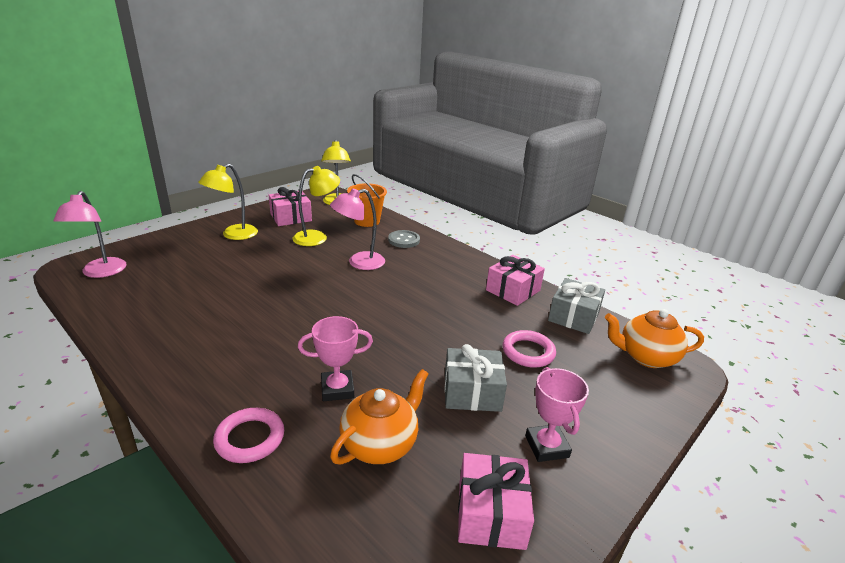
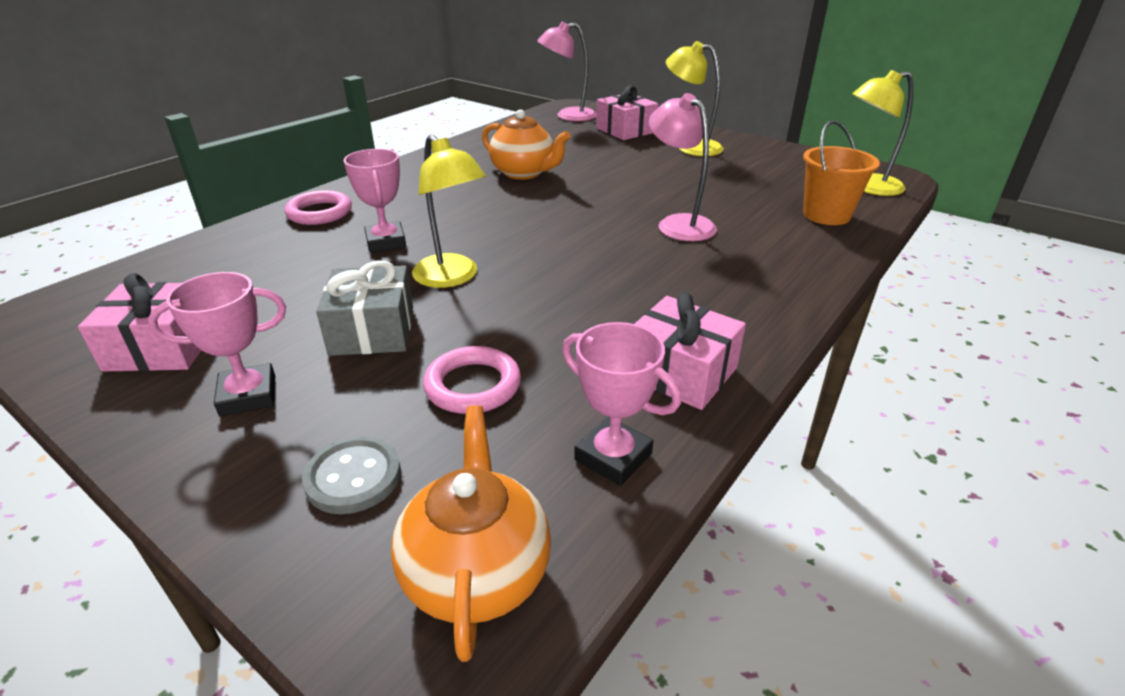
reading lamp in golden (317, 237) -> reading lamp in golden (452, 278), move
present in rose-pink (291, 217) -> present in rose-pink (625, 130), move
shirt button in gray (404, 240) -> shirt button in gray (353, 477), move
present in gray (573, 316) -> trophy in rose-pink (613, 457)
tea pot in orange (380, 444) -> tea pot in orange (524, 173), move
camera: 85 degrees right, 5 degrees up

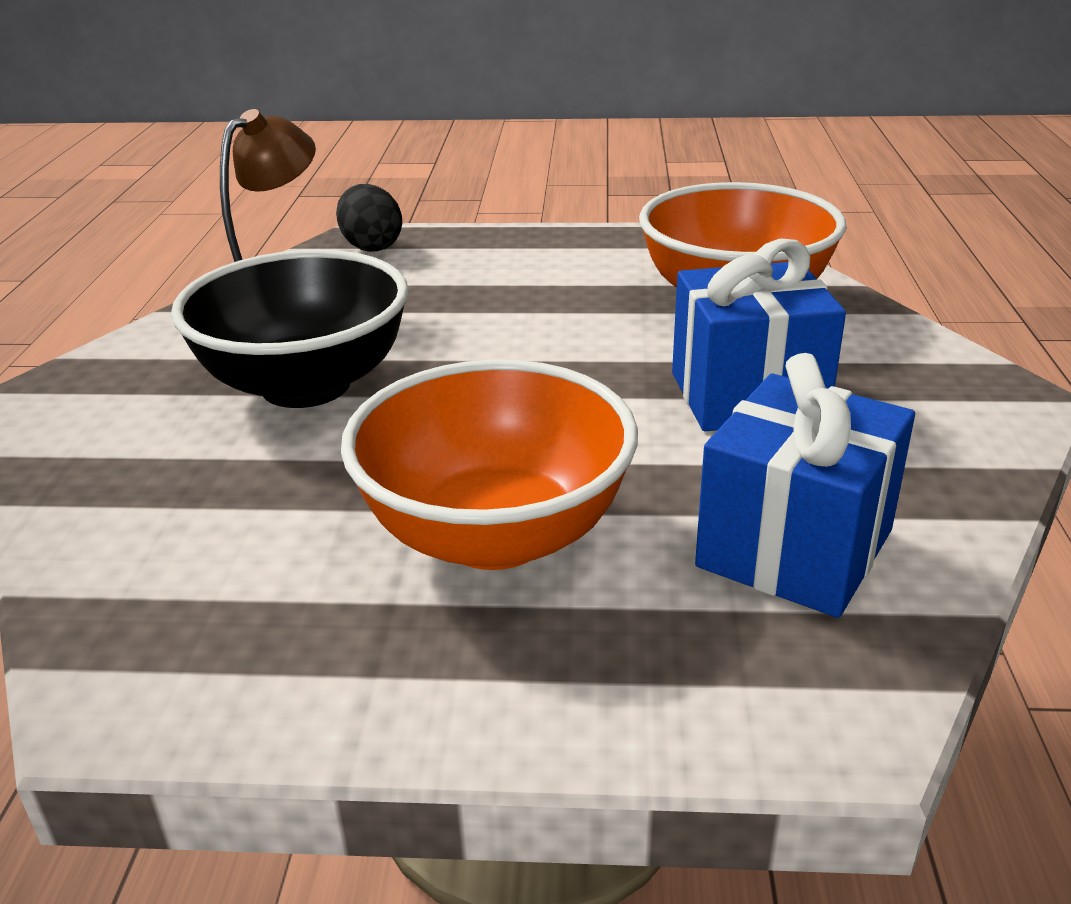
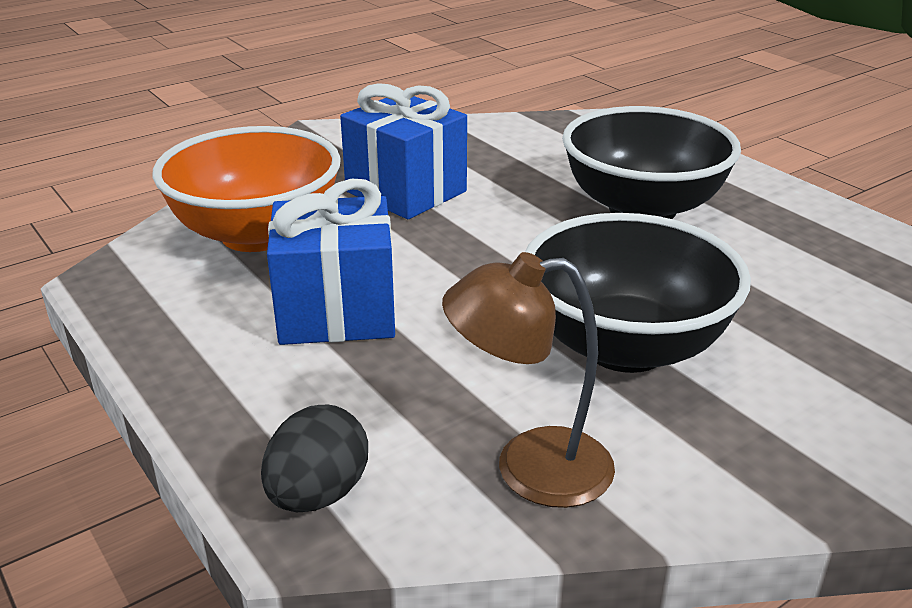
present in cobalt (794, 548) -> present in cobalt (337, 312), move
serving bowl in orange (495, 534) -> serving bowl in black (642, 209)
camera: 130 degrees left, 0 degrees up

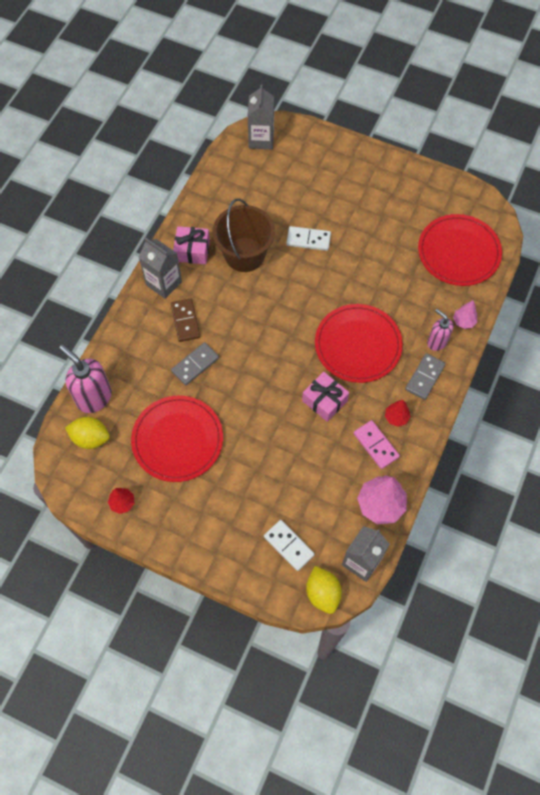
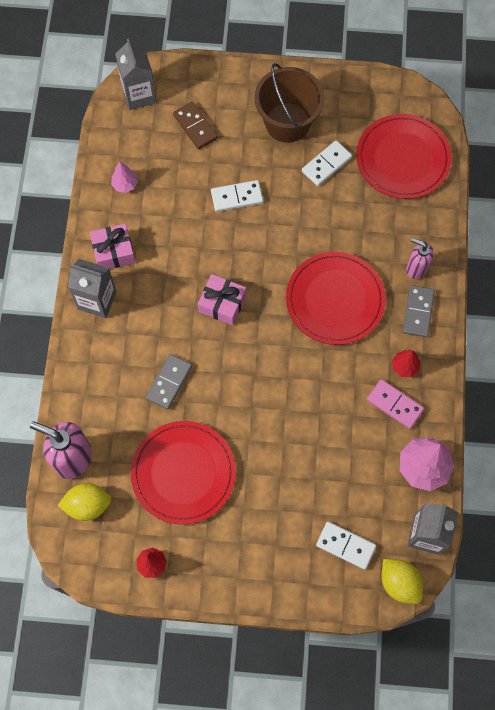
bucket in dark brown (244, 254) -> bucket in dark brown (287, 122), move
domino piece in dark brown (185, 321) -> domino piece in dark brown (195, 126), move
tree in rose-pink (463, 321) -> tree in rose-pink (125, 184), move
present in rose-pink (324, 401) -> present in rose-pink (222, 304), move
none -> domino piece in snow-white (326, 164)
camera: 20 degrees left, 5 degrees up

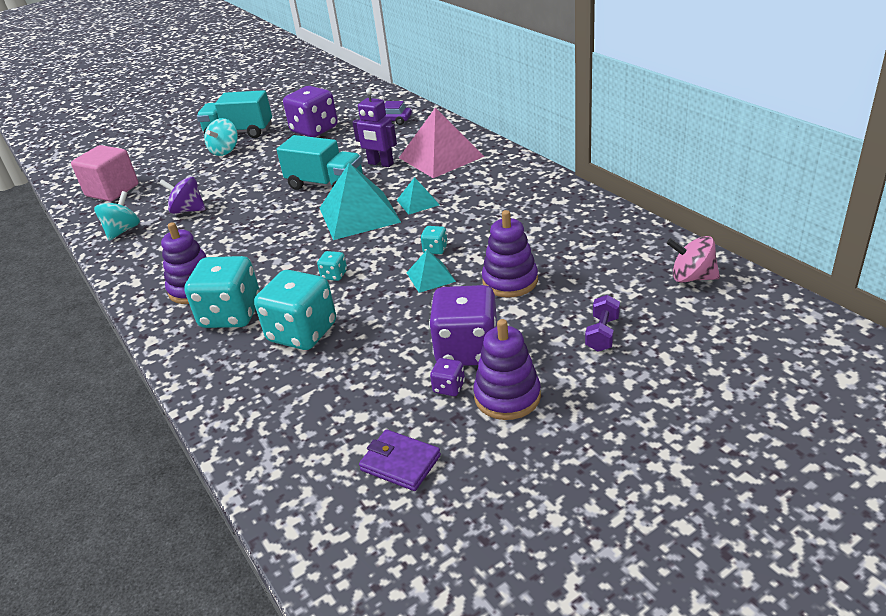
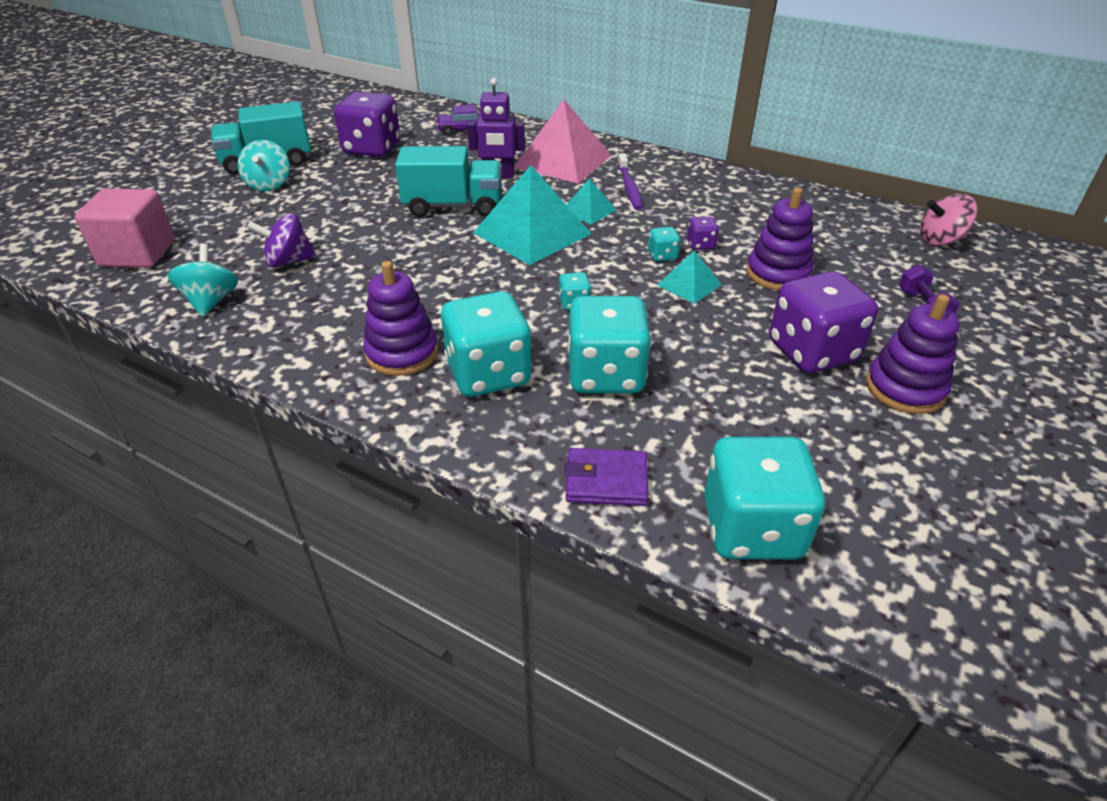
die in purple (449, 387) -> die in purple (700, 245), move
wallet in purple (400, 463) -> wallet in purple (606, 481), move
none -> dental brush in purple (629, 187)
none -> die in teal (752, 528)
camera: 30 degrees left, 5 degrees up

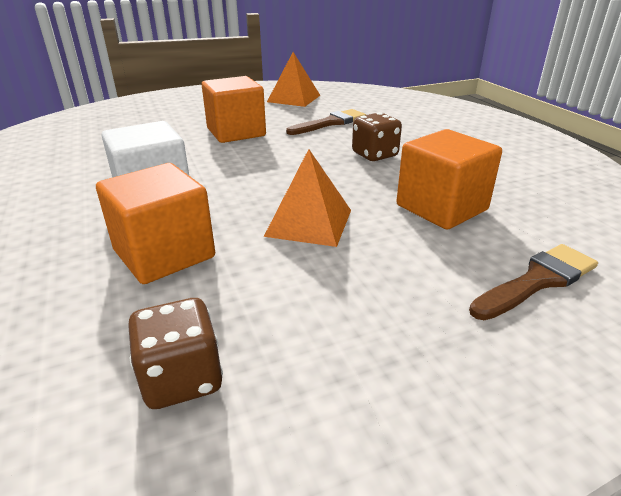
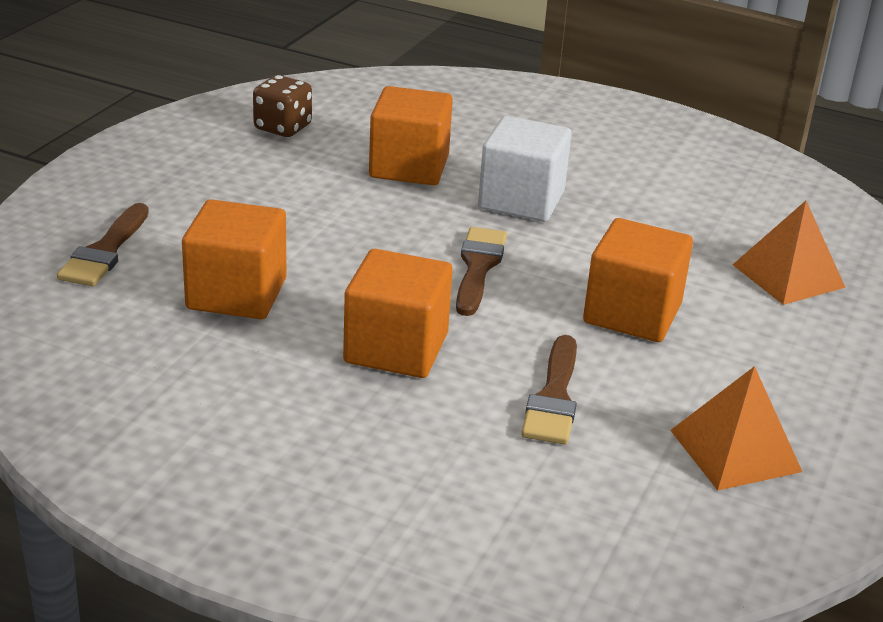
die in dark brown (374, 155) -> solid cube in orange (396, 348)
pyramid in orange (309, 222) -> pyramid in orange (788, 276), move
none -> paint brush in dark brown (478, 267)
camera: 135 degrees right, 0 degrees up

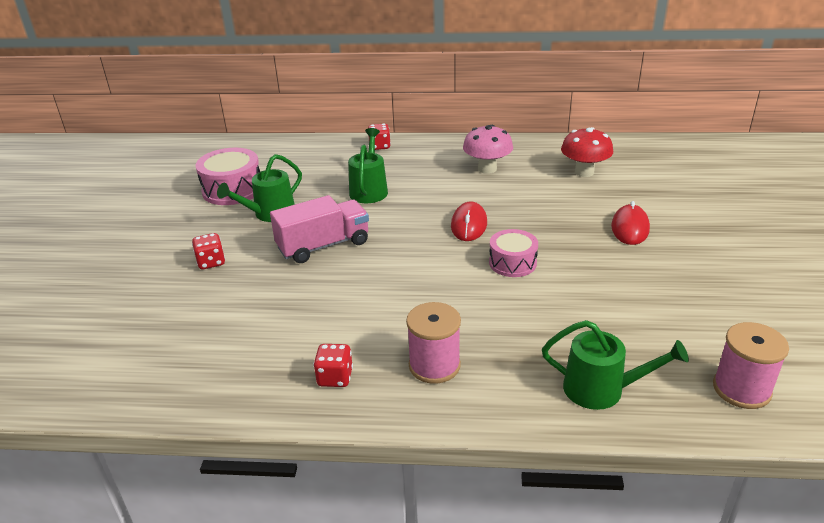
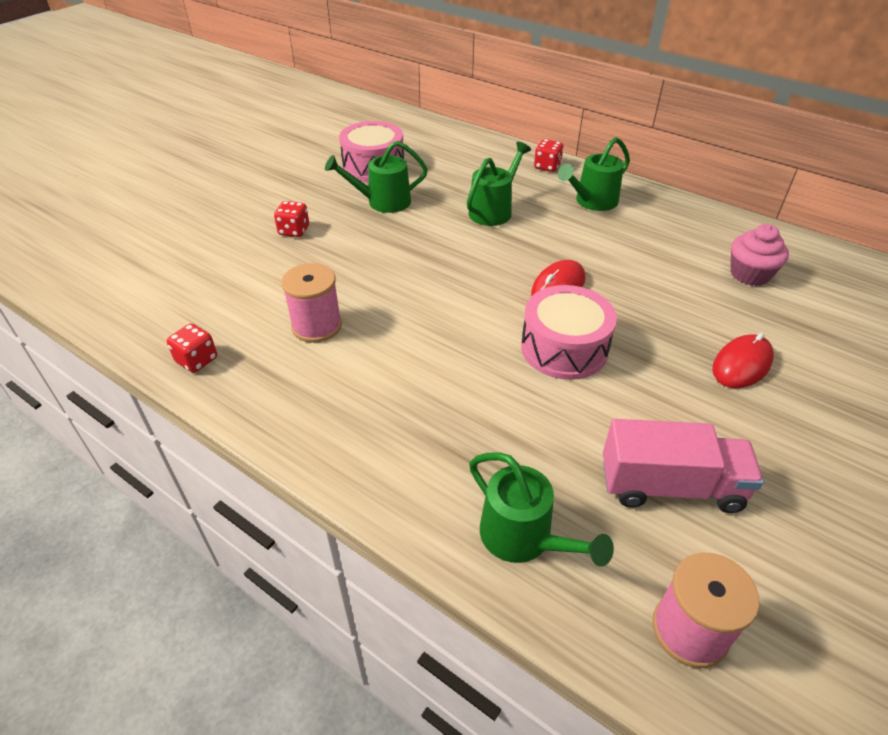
toadstool in rose-pink (487, 169) -> none
toadstool in scarlet (584, 172) -> muffin in rose-pink (749, 274)
toy truck in rose-pink (323, 246) -> toy truck in rose-pink (670, 486), move
toy drum in rose-pink (512, 263) -> toy drum in rose-pink (564, 348), x1.52
bobbin in rose-pink (434, 365) -> bobbin in rose-pink (317, 326), move
die in scarlet (335, 377) -> die in scarlet (197, 360), move
none -> sprinkling can in emerald (592, 202)
camera: 30 degrees right, 10 degrees up

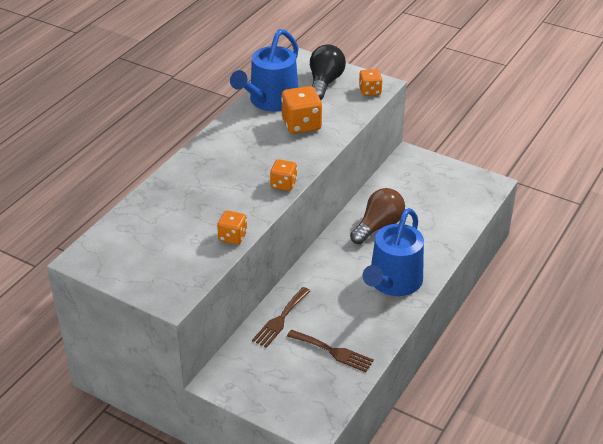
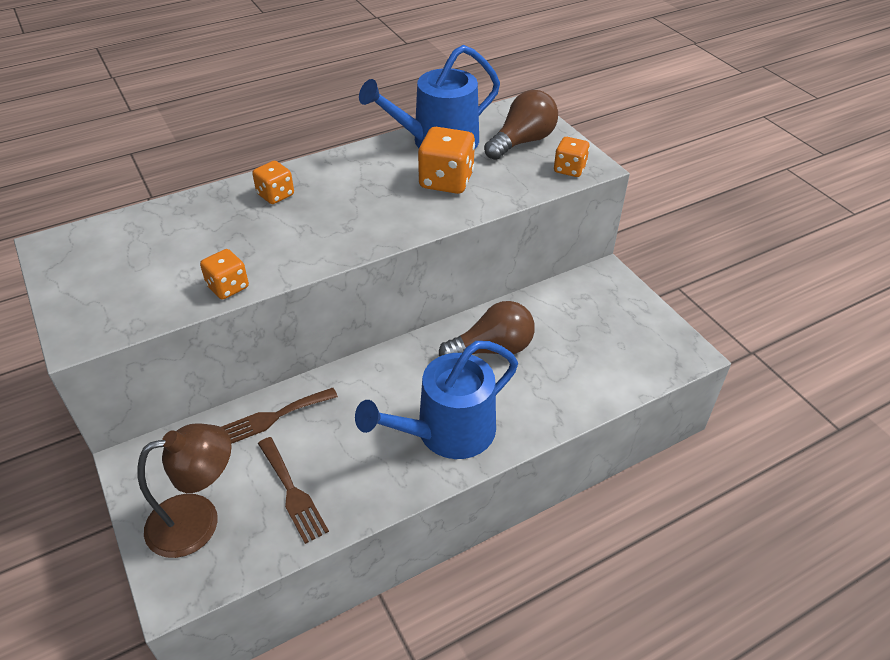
bulb in black (324, 83) -> bulb in dark brown (522, 142)
die in orange (283, 184) -> die in orange (275, 195), move
none -> reading lamp in dark brown (198, 520)
camera: 30 degrees right, 5 degrees up

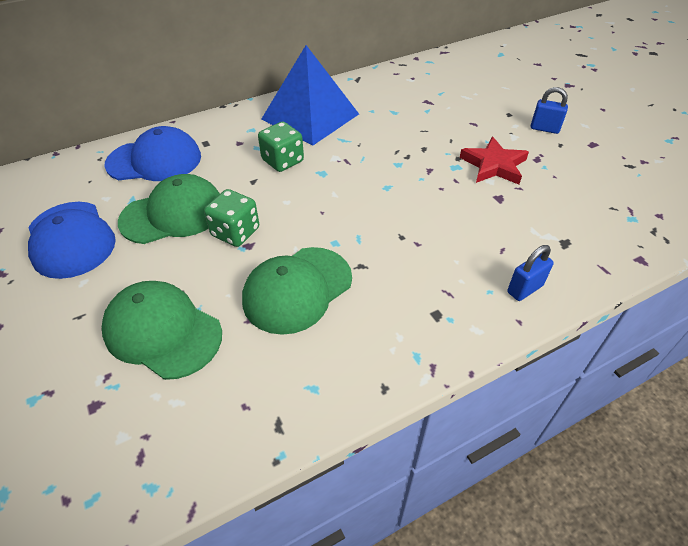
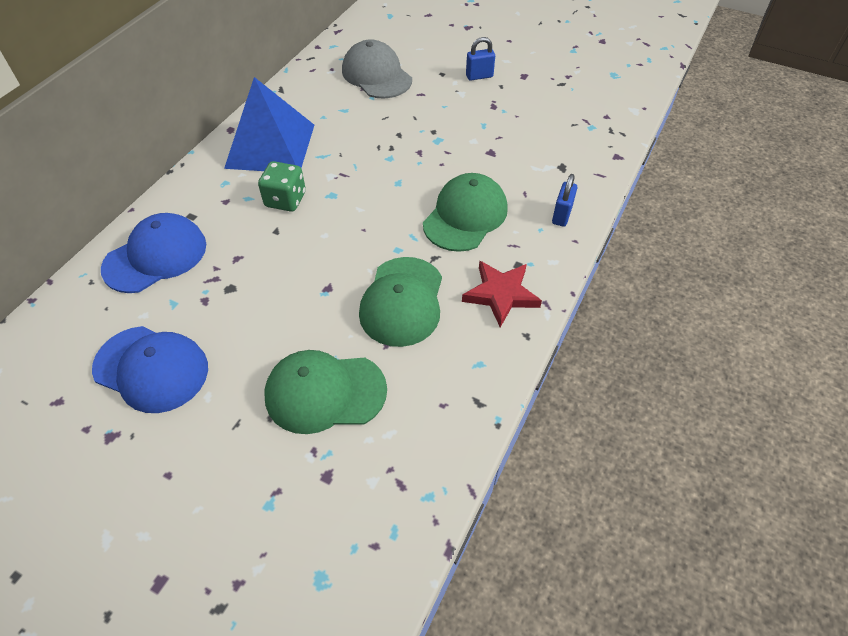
star in scarlet (494, 165) -> star in scarlet (501, 294), move
peaked cap in emerald (173, 214) -> peaked cap in emerald (465, 216), move
die in emerald (235, 232) -> none
none -> peaked cap in gray (376, 75)
camera: 35 degrees left, 5 degrees up

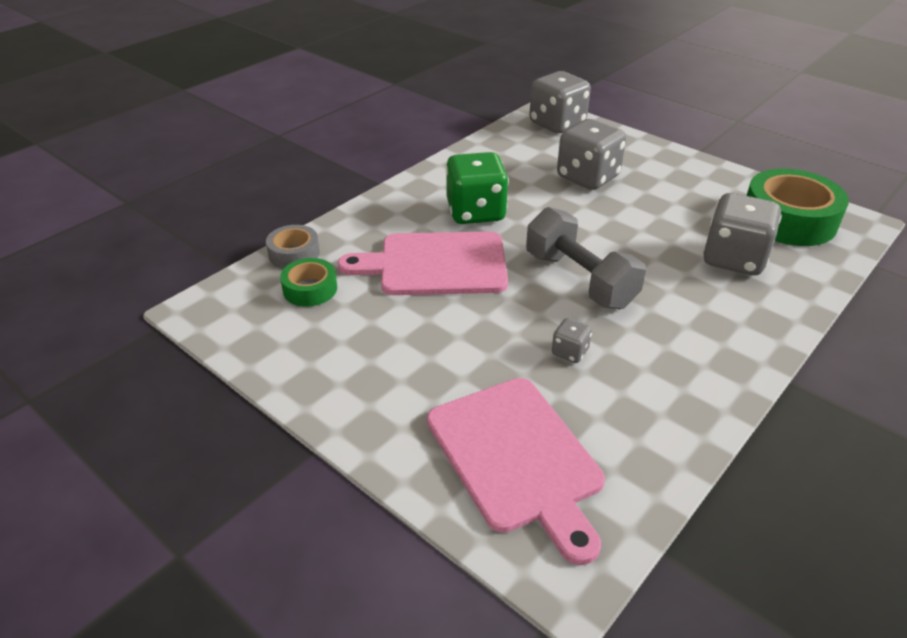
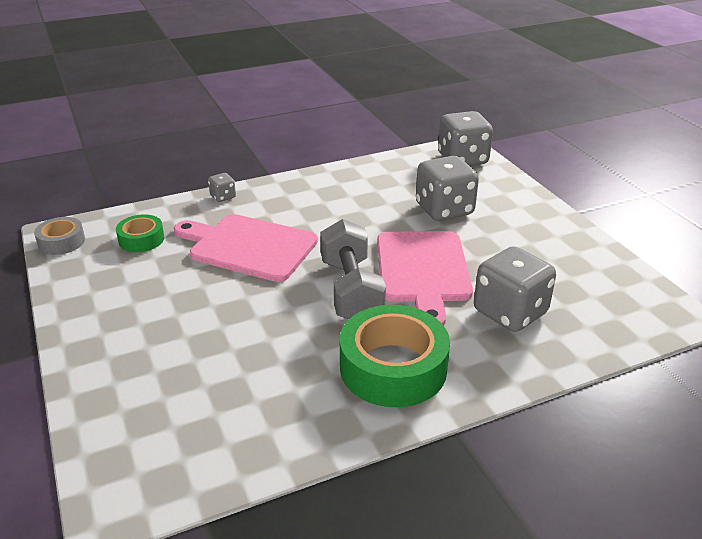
die in emerald (475, 212) -> none
roll of tape in emerald (788, 220) -> roll of tape in emerald (393, 367), move
roll of tape in gray (294, 253) -> roll of tape in gray (61, 242), move
die in gray (570, 352) -> die in gray (223, 197), move
cutting board in rose-pink (517, 458) -> cutting board in rose-pink (423, 270), move
camera: 25 degrees right, 5 degrees down

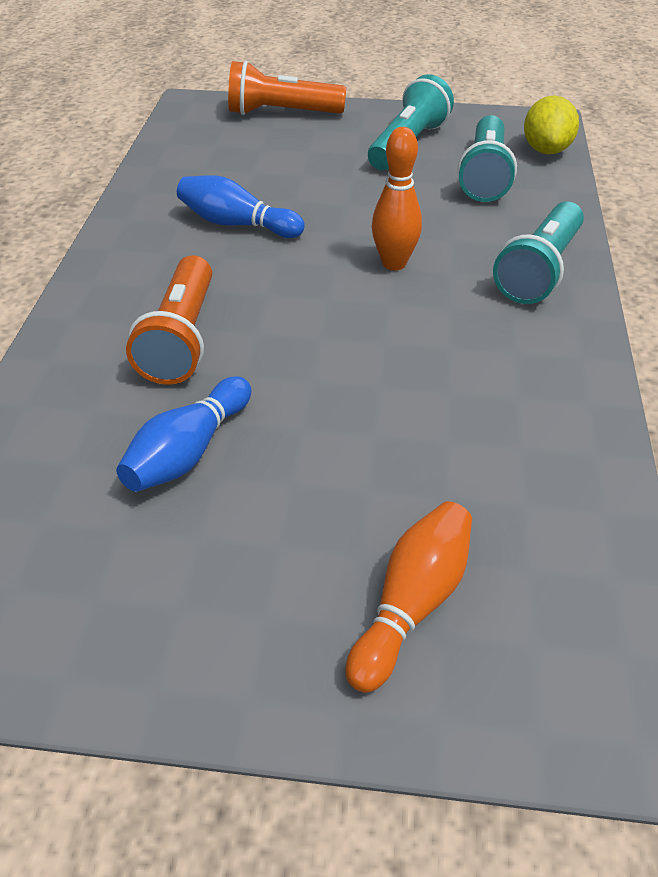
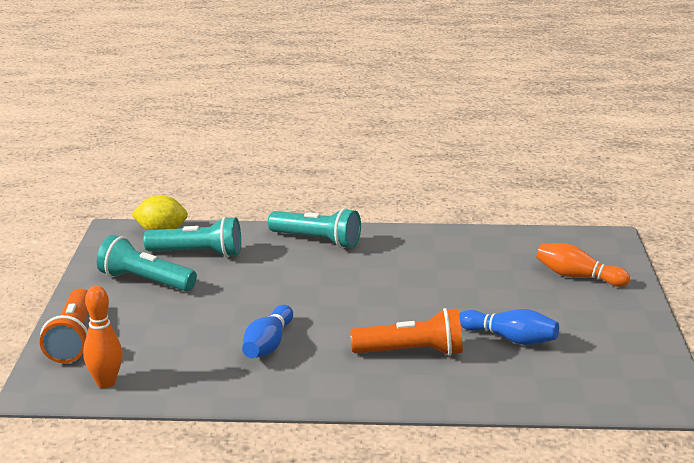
skittle in orange (394, 263) -> skittle in orange (106, 382), move
camera: 95 degrees left, 20 degrees down

